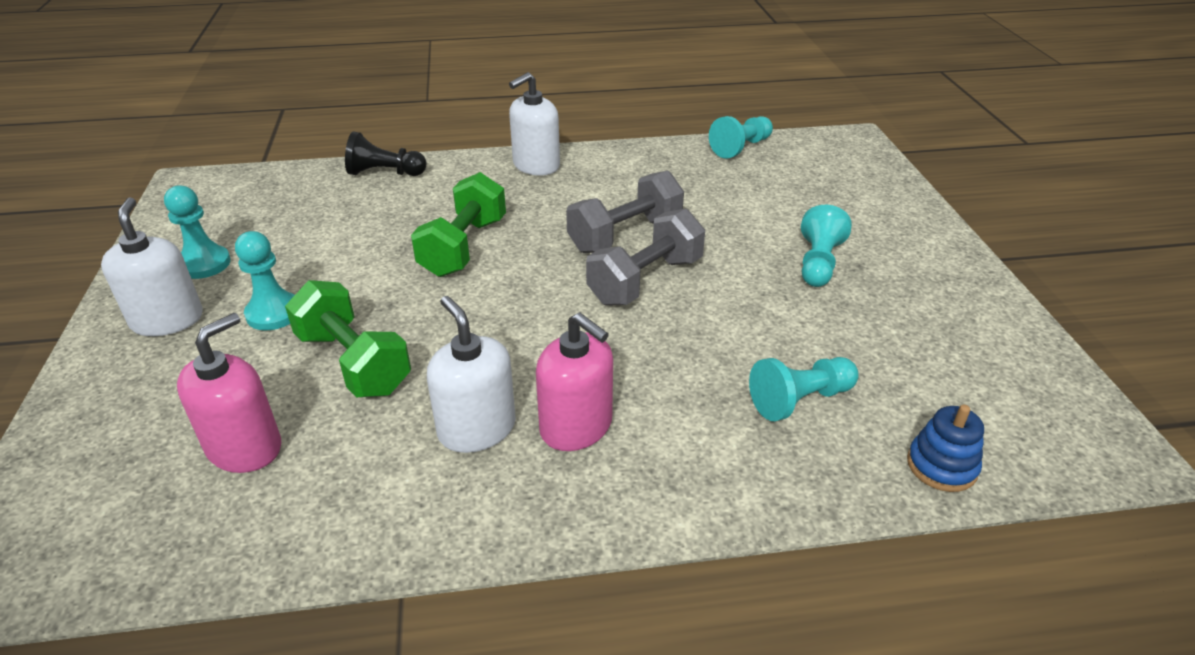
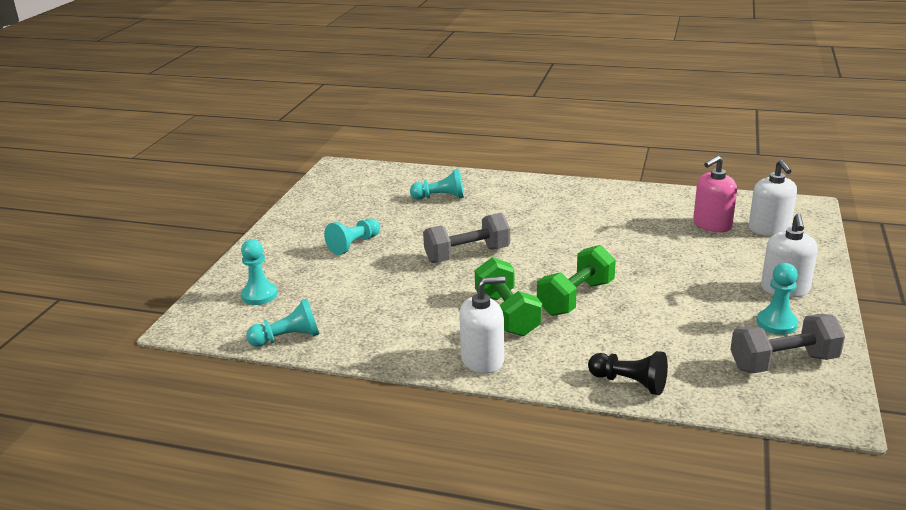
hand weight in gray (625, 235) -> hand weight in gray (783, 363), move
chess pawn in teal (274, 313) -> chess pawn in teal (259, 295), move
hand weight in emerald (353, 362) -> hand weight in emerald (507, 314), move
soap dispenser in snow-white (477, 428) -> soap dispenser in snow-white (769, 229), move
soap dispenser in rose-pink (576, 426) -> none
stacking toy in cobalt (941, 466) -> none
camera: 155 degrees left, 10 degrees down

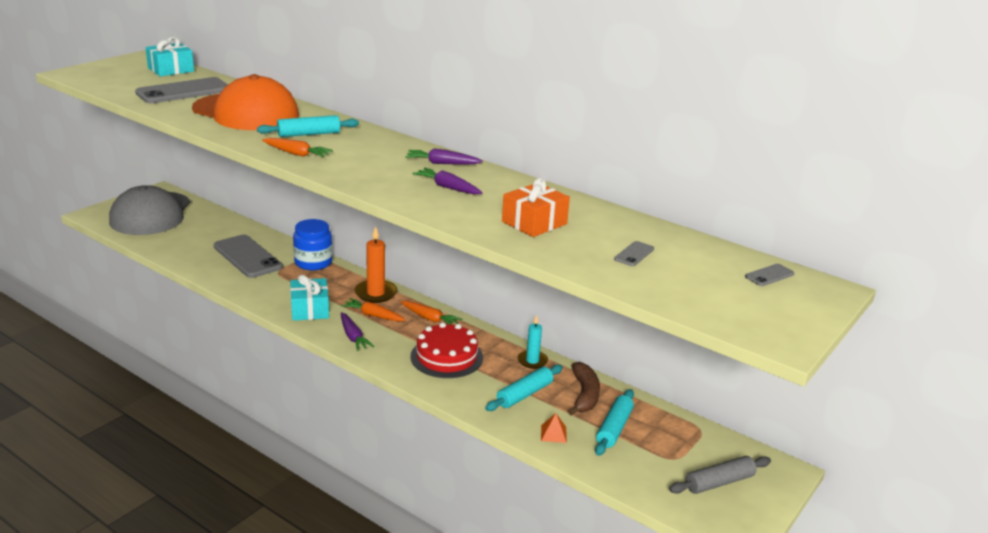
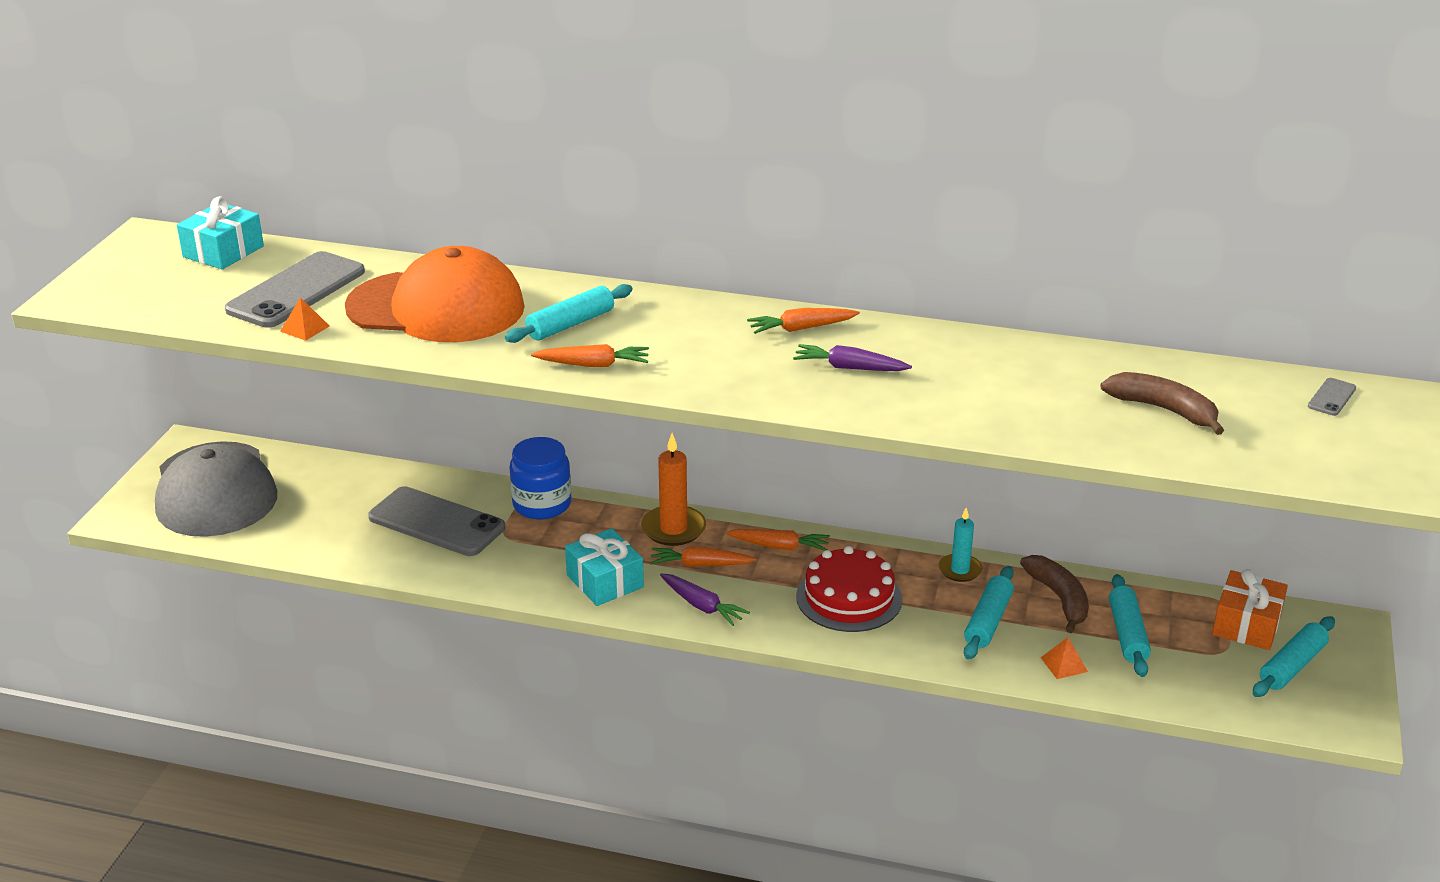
carrot in purple (442, 163) -> carrot in orange (801, 328)
present in orange (534, 223) -> present in orange (1246, 624), move
smartphone in gray (634, 254) -> banana fruit in dark brown (1163, 410)
rolling pin in gray (719, 482) -> rolling pin in teal (1292, 666)
none -> pyramid in orange (305, 328)
camera: 20 degrees left, 5 degrees up

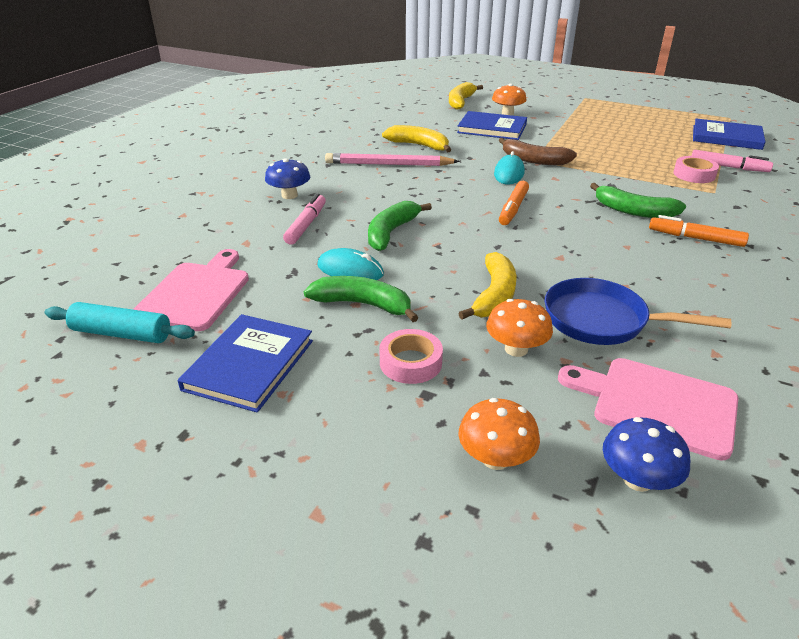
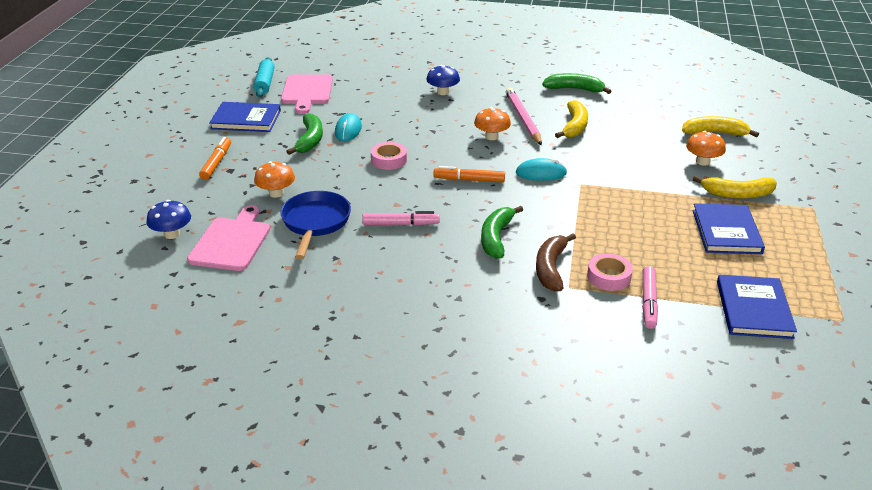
hardback in cobalt (492, 128) -> hardback in cobalt (726, 231), move
banana fruit in dark brown (533, 160) -> banana fruit in dark brown (551, 268), move
marker pen in rose-pink (306, 225) -> marker pen in rose-pink (401, 224), move
banana fruit in emerald (391, 232) -> banana fruit in emerald (574, 89), move
marker pen in orange (695, 238) -> marker pen in orange (216, 163), move
cutting board in rose-pink (196, 293) -> cutting board in rose-pink (307, 91), 90 degrees clockwise
banana fruit in golden (494, 296) -> banana fruit in golden (737, 194), move
roll of tape in rose-pink (410, 362) -> roll of tape in rose-pink (389, 160), move
toadstool in orange (495, 458) -> toadstool in orange (491, 137), move
camera: 75 degrees right, 0 degrees up

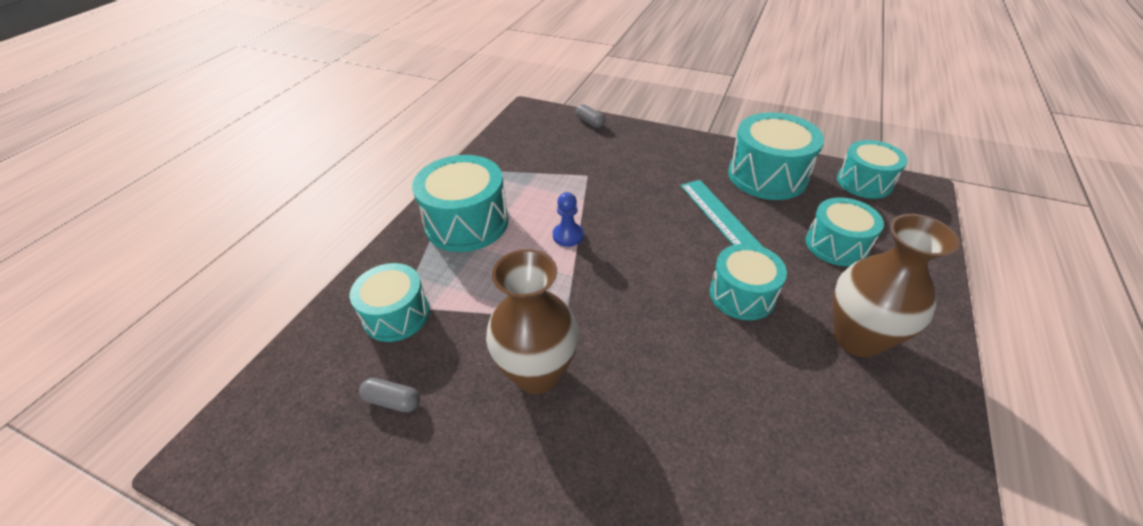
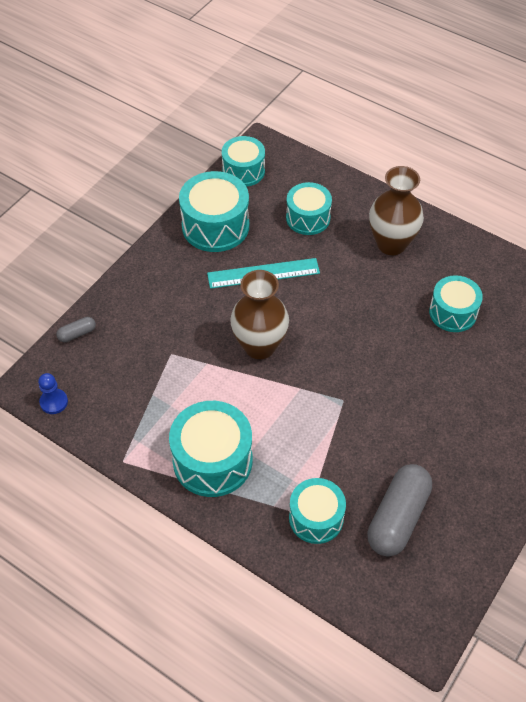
chess pawn in cobalt (568, 235) -> chess pawn in cobalt (54, 402), move
toy drum in teal (742, 294) -> toy drum in teal (453, 312), move
vase in dark brown (537, 373) -> vase in dark brown (259, 346), move
pill in gray (393, 401) -> pill in gray (397, 517), x2.21
camera: 80 degrees left, 10 degrees up

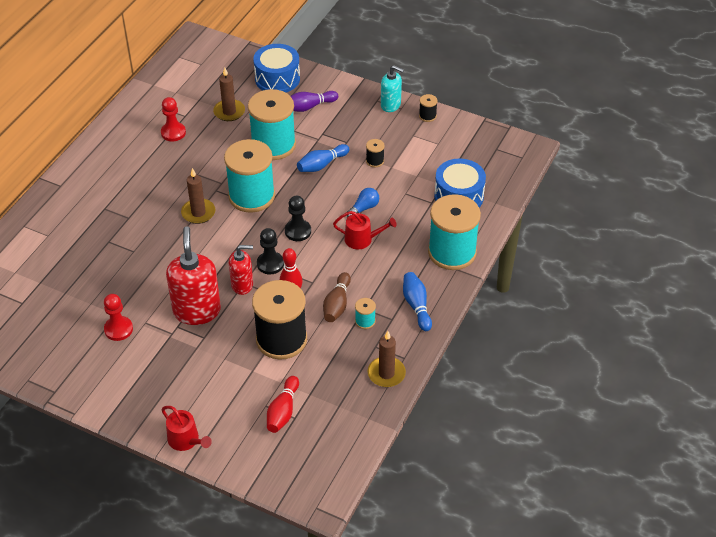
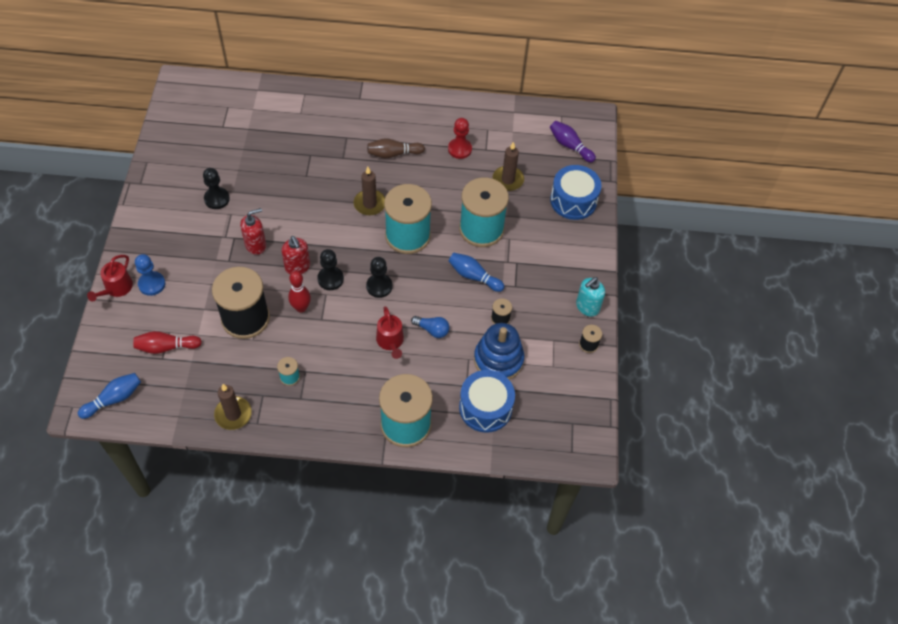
soap dispenser in teal (391, 105) -> soap dispenser in teal (587, 307), 45 degrees clockwise
skittle in purple (309, 107) -> skittle in purple (570, 146), move
soap dispenser in scarlet (197, 311) -> soap dispenser in scarlet (256, 245), x0.59
skittle in dark brown (337, 304) -> skittle in dark brown (393, 154), move
skittle in cobalt (416, 306) -> skittle in cobalt (114, 399), move
chess pawn in scarlet (118, 329) -> chess pawn in black (217, 199)
none -> chess pawn in cobalt (152, 284)
none -> stacking toy in cobalt (498, 360)
camera: 65 degrees right, 10 degrees up

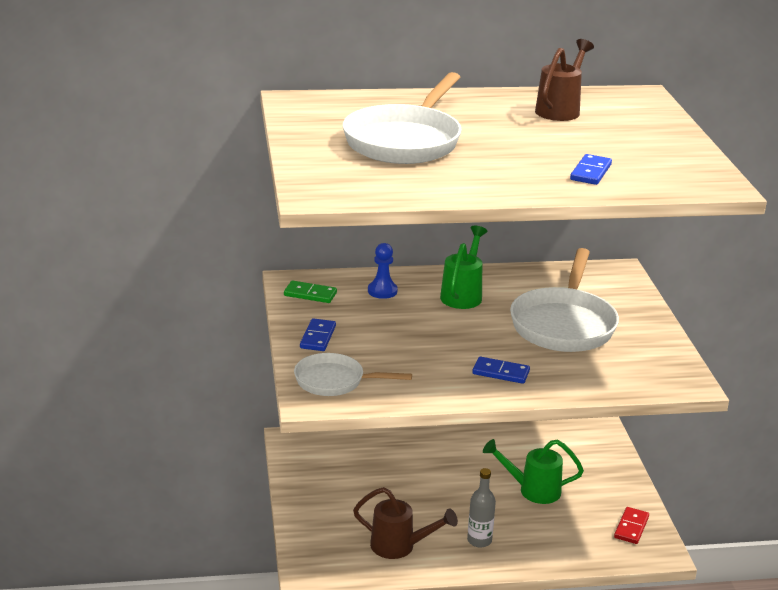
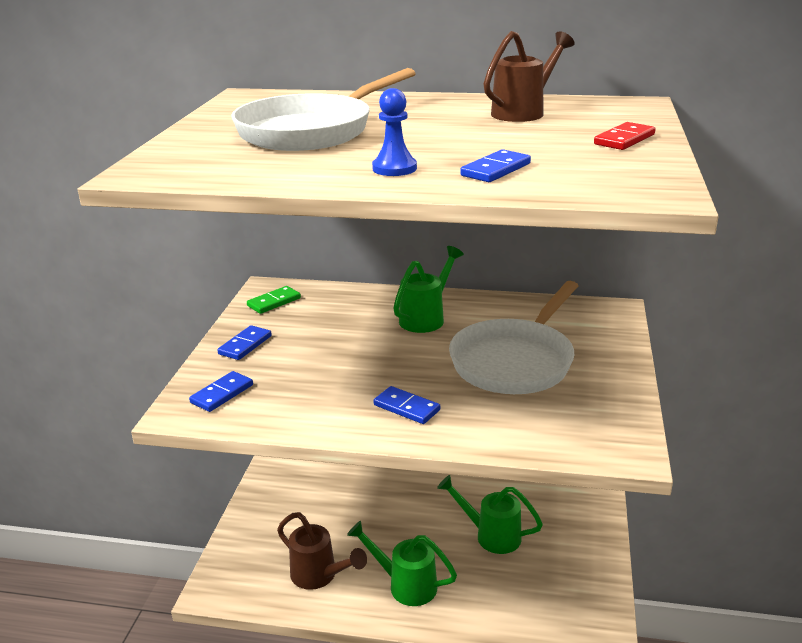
chess pawn in cobalt (382, 291) -> chess pawn in cobalt (394, 168), move
domino piece in emerald (310, 294) -> domino piece in emerald (274, 302), 75 degrees counterclockwise
skillet in snow-white (334, 381) -> domino piece in cobalt (222, 394)
bottle in gray (479, 540) -> sprinkling can in emerald (405, 584)
domino piece in scarlet (631, 527) -> domino piece in scarlet (624, 139), move
camera: 20 degrees right, 0 degrees up

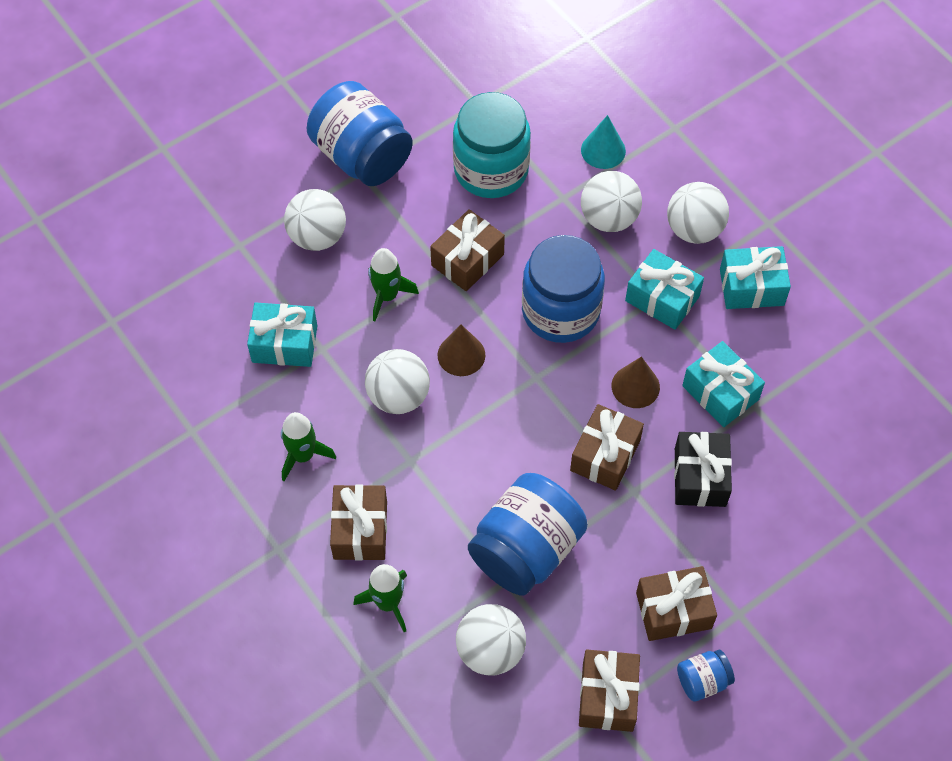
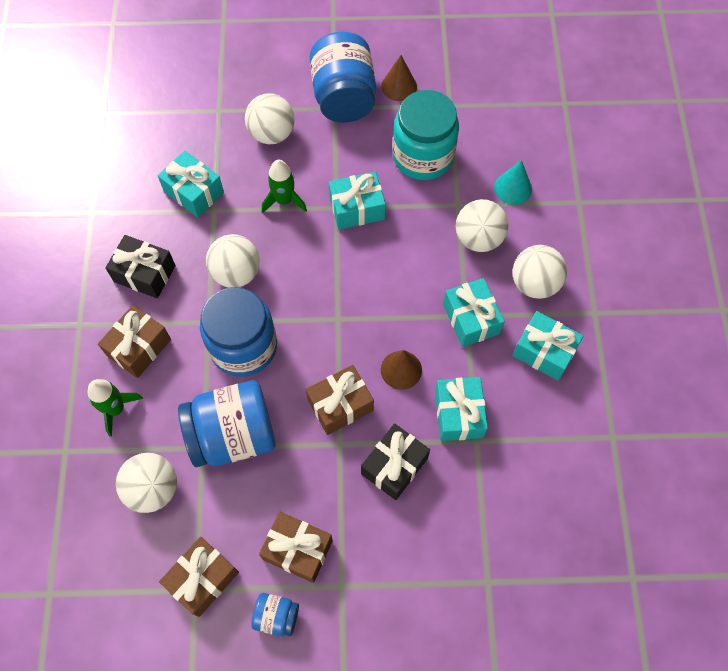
present in dark brown (467, 260) -> present in teal (357, 208)
preserve jar in cobalt (560, 311) -> preserve jar in cobalt (243, 346), move
cone shape in dark brown (461, 355) -> cone shape in dark brown (399, 86), move
rocket in emerald (303, 455) -> present in black (144, 273)
camera: 35 degrees right, 5 degrees up

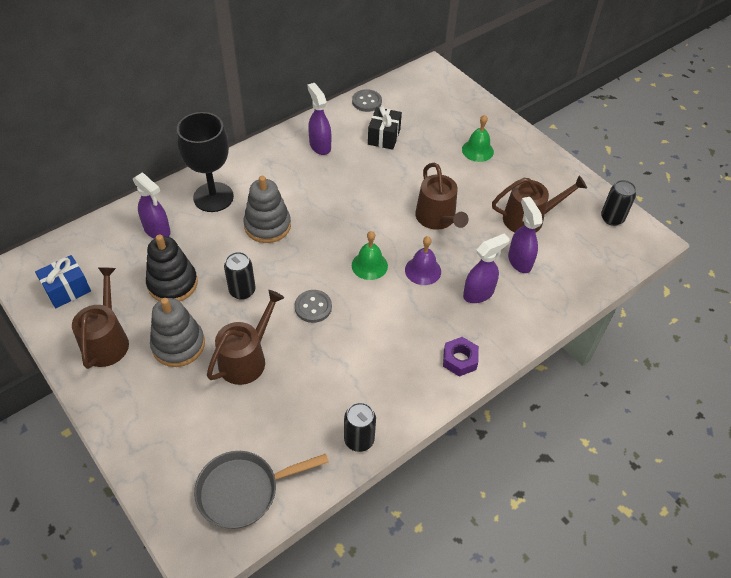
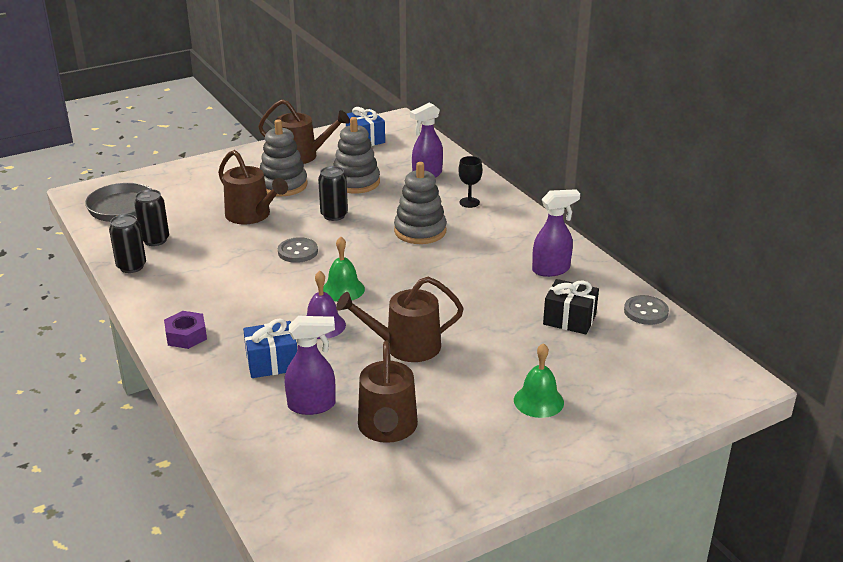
wine glass in black (213, 197) -> wine glass in black (469, 202), x0.46
can in black (612, 218) -> can in black (155, 240), move
spray bottle in purple (479, 293) -> present in cobalt (272, 363)
stacking toy in black (172, 283) -> stacking toy in gray (356, 182)
camera: 100 degrees right, 20 degrees down

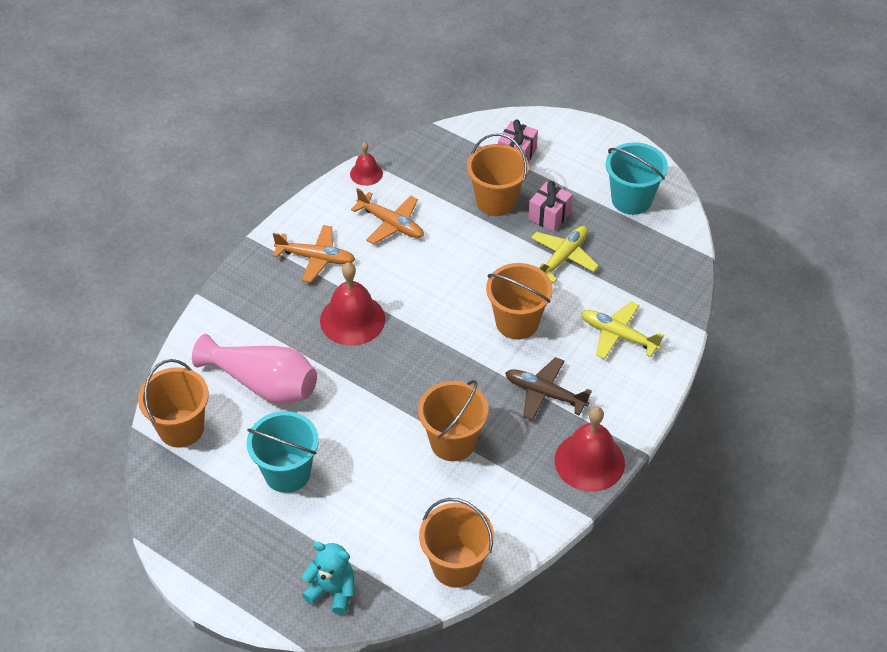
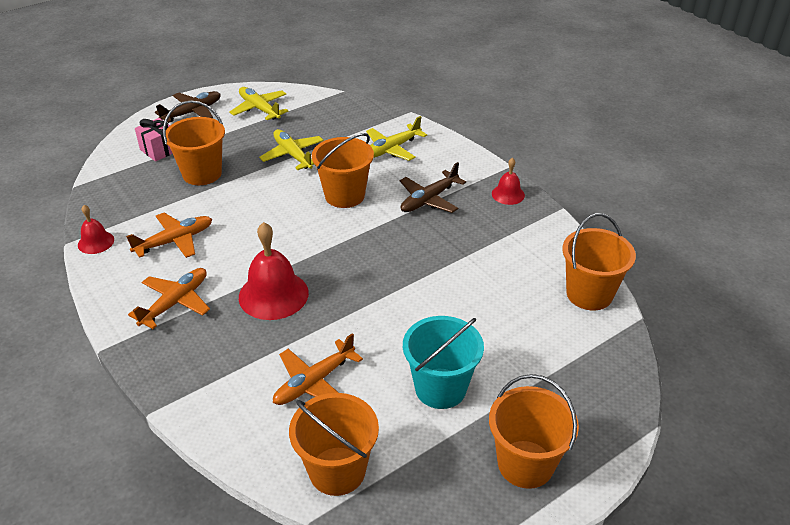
bucket in teal (631, 199) -> plane in golden (260, 109)
present in rose-pink (549, 216) -> none
vase in rose-pink (263, 384) -> plane in orange (314, 382)
bucket in orange (453, 442) -> bucket in orange (525, 464), move
bell in scarlet (589, 461) -> bell in scarlet (508, 194), x0.55
teddy bear in teal (332, 591) -> none
none -> plane in dark brown (192, 112)
camera: 70 degrees left, 10 degrees down

